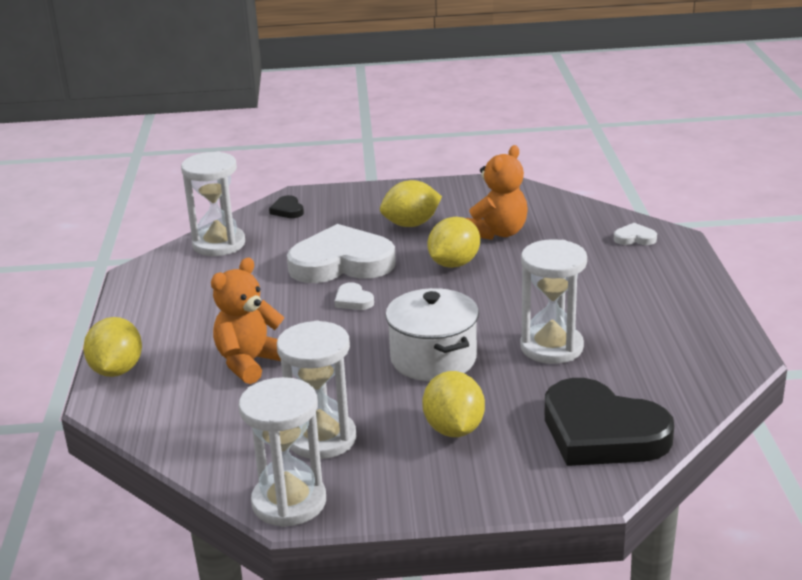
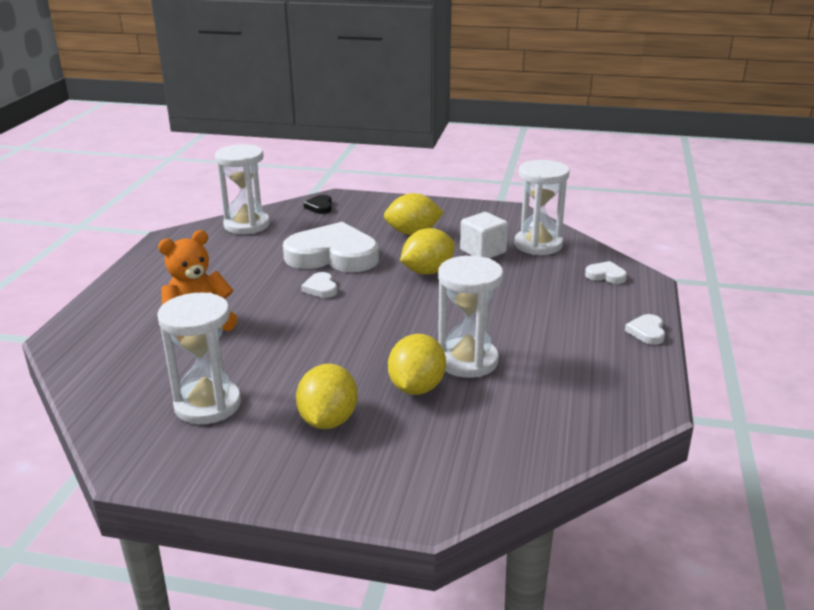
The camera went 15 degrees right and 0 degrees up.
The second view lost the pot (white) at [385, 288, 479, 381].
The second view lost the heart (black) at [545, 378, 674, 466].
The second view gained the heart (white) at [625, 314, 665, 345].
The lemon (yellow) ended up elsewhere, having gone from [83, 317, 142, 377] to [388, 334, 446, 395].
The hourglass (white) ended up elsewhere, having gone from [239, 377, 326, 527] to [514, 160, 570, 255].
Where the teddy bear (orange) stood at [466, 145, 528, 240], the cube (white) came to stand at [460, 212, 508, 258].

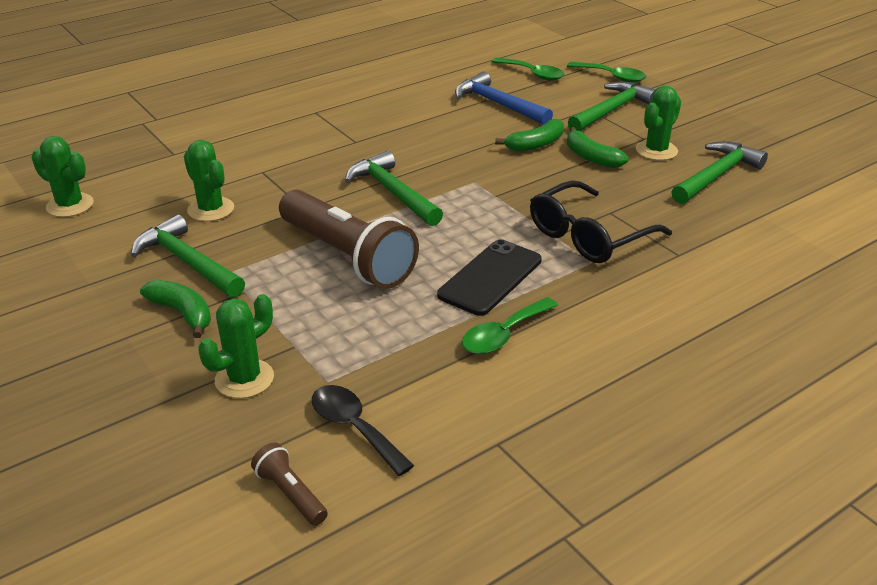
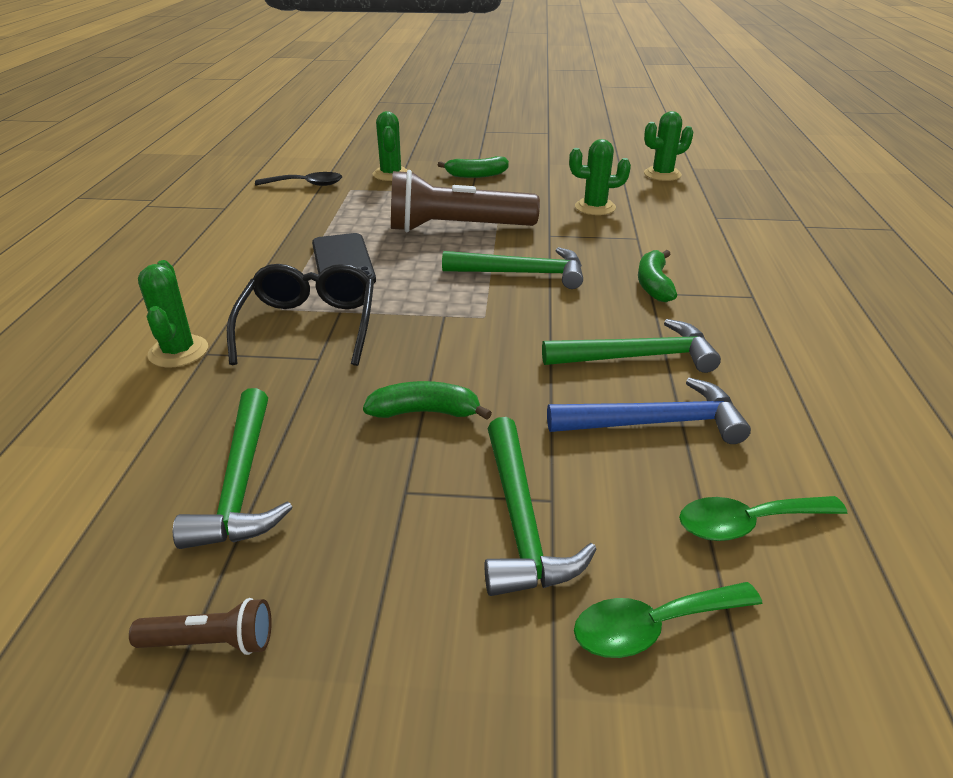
The camera went 130 degrees right and 0 degrees up.
The second view lost the spoon (green) at [462, 297, 558, 354].
The hammer (green) ended up elsewhere, having gone from [131, 214, 245, 298] to [542, 319, 721, 373].
The flashlight (brown) ended up elsewhere, having gone from [251, 443, 328, 526] to [129, 598, 272, 655].
The banana (green) ended up elsewhere, having gone from [495, 119, 564, 152] to [638, 250, 677, 302].
The cactus (green) ended up elsewhere, having gone from [636, 85, 681, 160] to [138, 260, 208, 368].

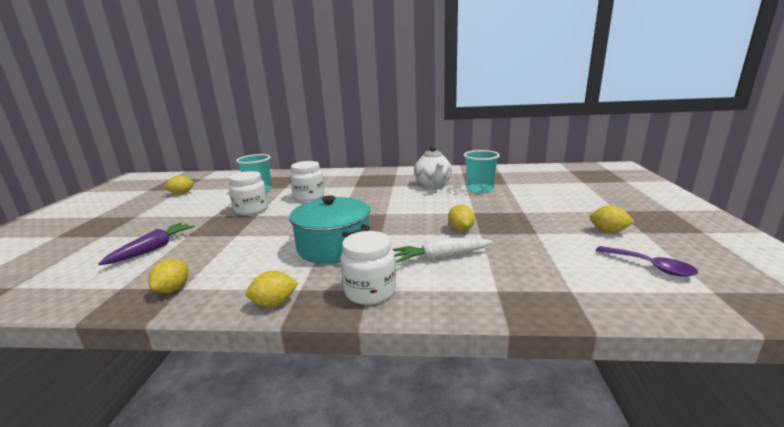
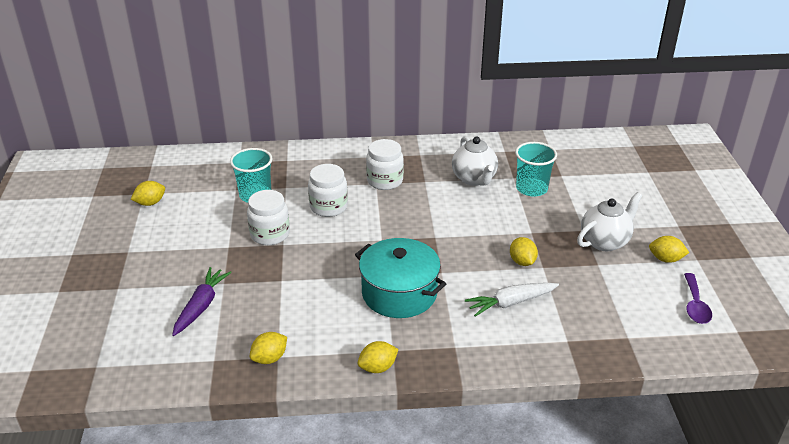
The camera went 10 degrees left and 15 degrees up.
The second view gained the teapot (white) at [577, 192, 643, 251].
The jar (white) ended up elsewhere, having gone from [341, 231, 396, 305] to [366, 139, 404, 190].
The lemon (yellow) at [148, 259, 189, 293] ended up facing another way, 45 degrees clockwise from before.
The spoon (purple) at [596, 246, 698, 277] ended up facing another way, 60 degrees clockwise from before.

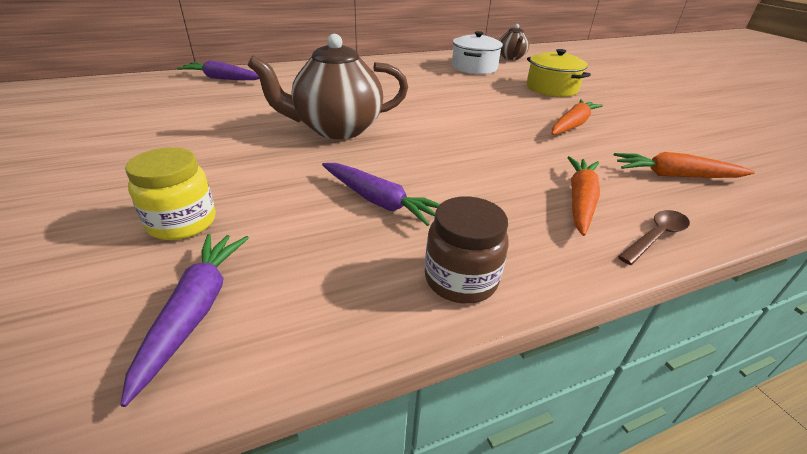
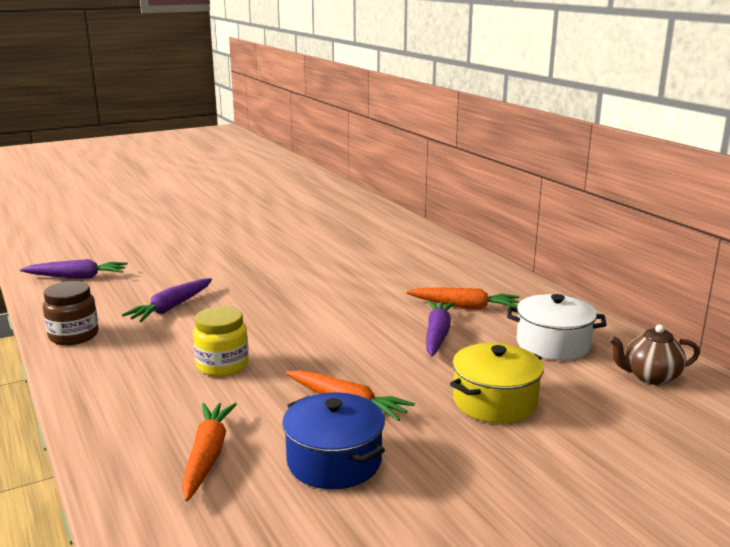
The camera went 85 degrees right and 15 degrees down.
The second view lost the teapot (brown) at [247, 34, 408, 139].
The second view lost the spoon (brown) at [618, 210, 690, 265].
The second view gained the pot (blue) at [282, 393, 385, 489].
The jar (yellow) ended up elsewhere, having gone from [125, 147, 216, 240] to [193, 306, 249, 377].
The carrot (purple) ended up elsewhere, having gone from [177, 60, 259, 80] to [426, 300, 455, 357].
The carrot (orange) ended up elsewhere, having gone from [567, 156, 600, 236] to [406, 287, 519, 310].

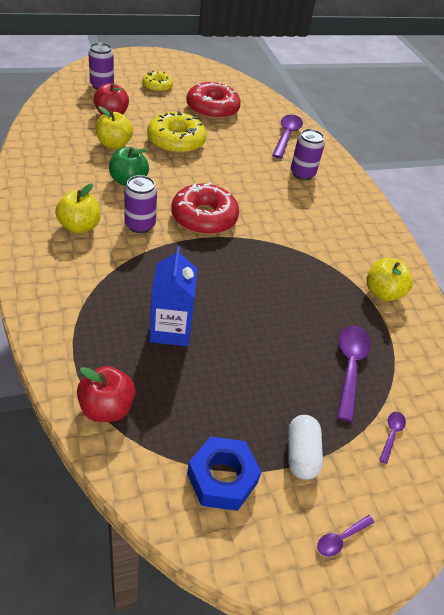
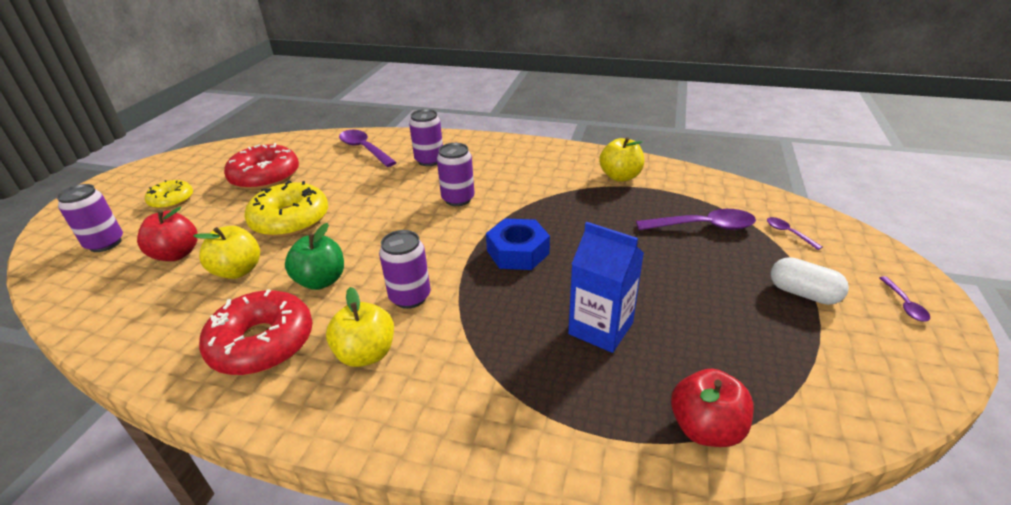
The camera went 50 degrees left and 10 degrees down.
The second view gained the can (purple) at [437, 143, 474, 206].
The donut (red) ended up elsewhere, having gone from [171, 182, 239, 235] to [199, 289, 313, 375].
The nut (blue) ended up elsewhere, having gone from [187, 436, 262, 511] to [486, 218, 550, 270].
The spoon (purple) at [337, 326, 371, 422] ended up facing another way, 135 degrees clockwise from before.

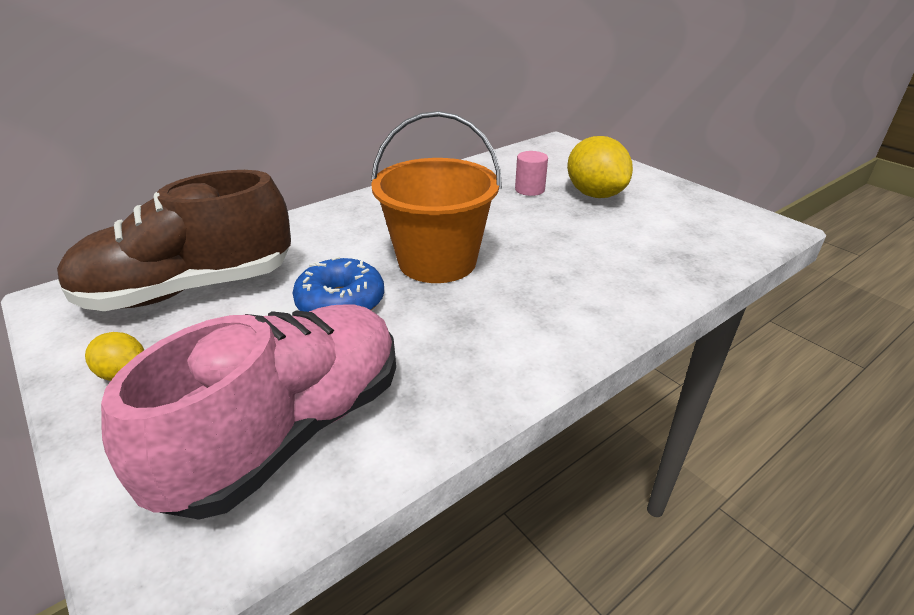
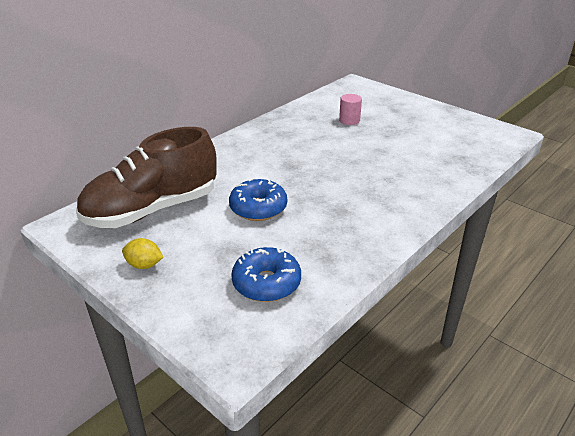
The camera went 10 degrees left and 0 degrees up.
The second view lost the bucket (orange) at [371, 111, 502, 283].
The second view lost the lemon (yellow) at [567, 136, 633, 198].
Where the shoe (pink) stood at [101, 304, 396, 520], the donut (blue) came to stand at [231, 247, 301, 302].

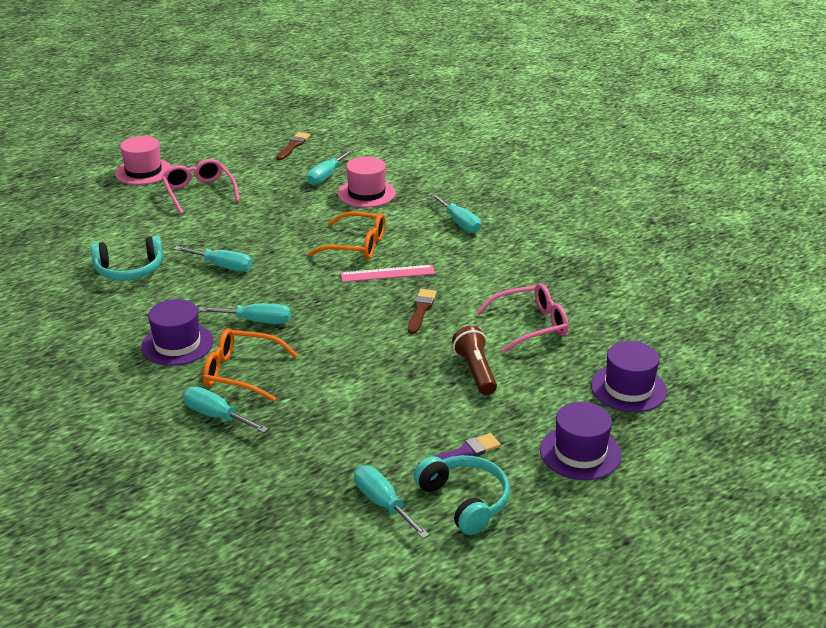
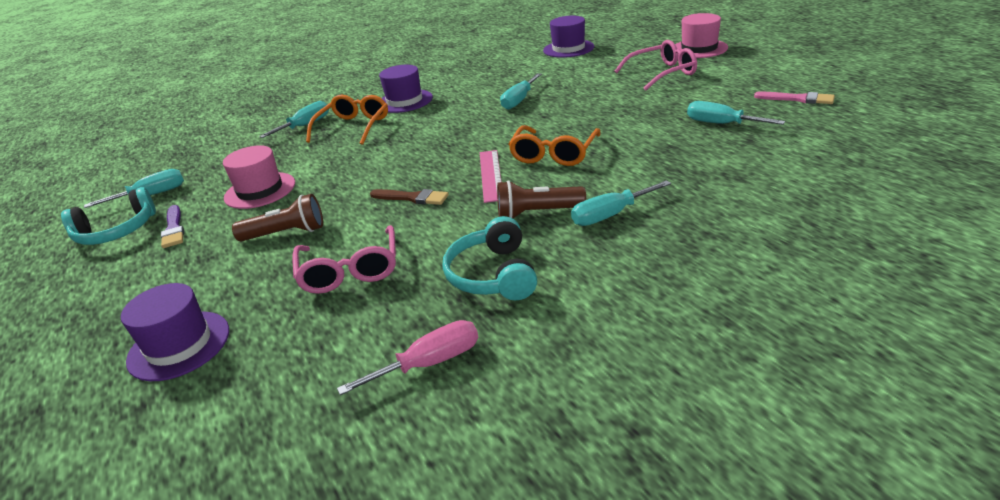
The camera went 100 degrees right and 0 degrees up.
The second view lost the screwdriver (turquoise) at [198, 303, 291, 324].
The second view gained the screwdriver (pink) at [337, 320, 478, 395].
The second view gained the flashlight (brown) at [497, 180, 586, 219].
The headphones (turquoise) ended up elsewhere, having gone from [91, 236, 163, 281] to [442, 216, 537, 300].
The hat (pink) ended up elsewhere, having gone from [338, 156, 396, 208] to [223, 145, 295, 209].
The hat (purple) ended up elsewhere, having gone from [540, 402, 621, 480] to [543, 16, 594, 58].
What was the brush (brown) at [276, 132, 310, 160] turned into the brush (pink) at [754, 92, 835, 104].

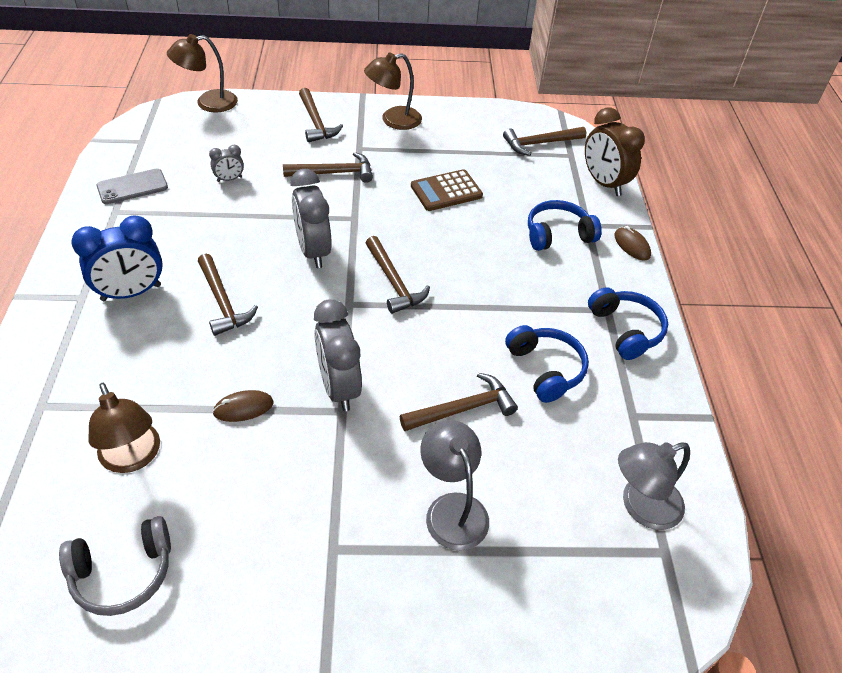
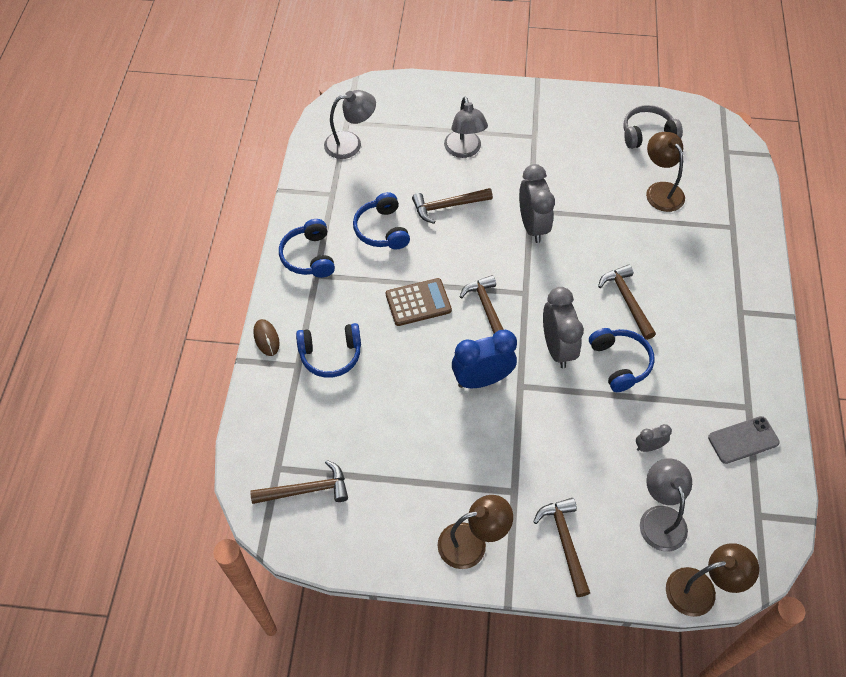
The camera went 170 degrees left and 10 degrees up.
The second view lost the mouse (brown) at [212, 390, 274, 422].
The second view lost the hammer (brown) at [283, 152, 373, 183].
The second view lost the clock (brown) at [585, 107, 645, 196].
The second view gained the headphones (blue) at [589, 328, 655, 392].
The second view gained the lamp (grey) at [640, 459, 692, 551].
The clock (blue) ended up elsewhere, having gone from [71, 215, 163, 301] to [452, 330, 517, 388].
The calculator (brown) ended up elsewhere, having gone from [411, 169, 483, 211] to [386, 278, 452, 326].

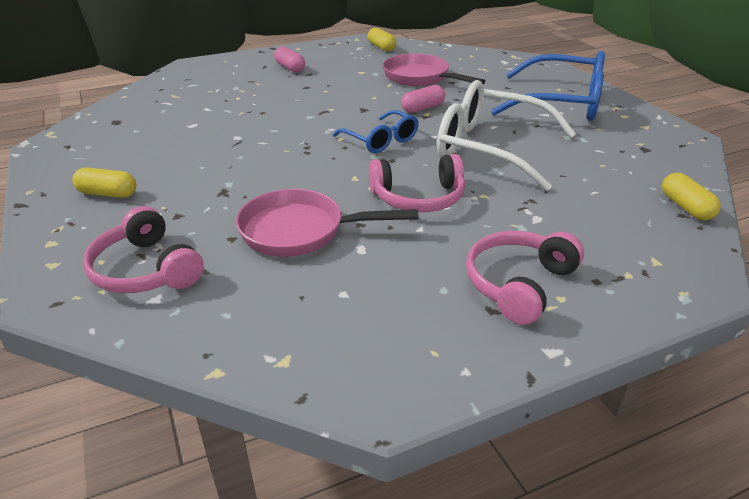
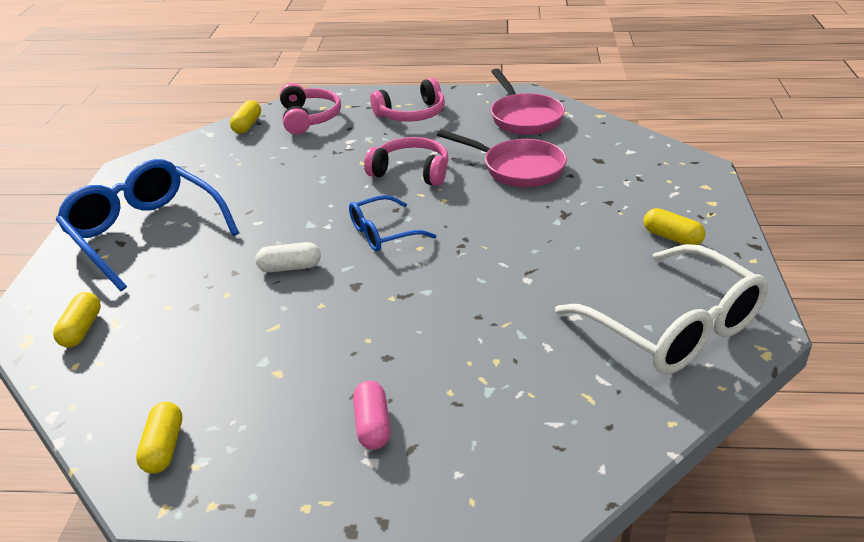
The camera went 150 degrees left and 0 degrees up.
The second view gained the capsule (yellow) at [53, 292, 101, 347].
The headphones (pink) ended up elsewhere, having gone from [83, 206, 204, 293] to [280, 83, 341, 134].
The pan (pink) ended up elsewhere, having gone from [383, 54, 485, 86] to [491, 69, 565, 135].
The glasses (white) ended up elsewhere, having gone from [437, 80, 576, 191] to [555, 244, 768, 375].
What was the capsule (pink) at [401, 85, 445, 113] turned into the capsule (white) at [256, 242, 321, 272].
The glasses (blue) at [333, 110, 419, 153] ended up facing another way, 105 degrees counterclockwise from before.

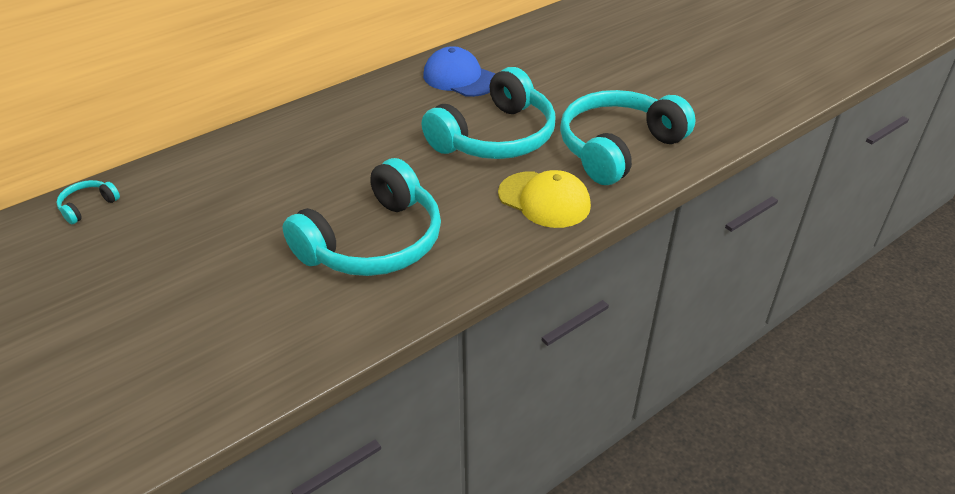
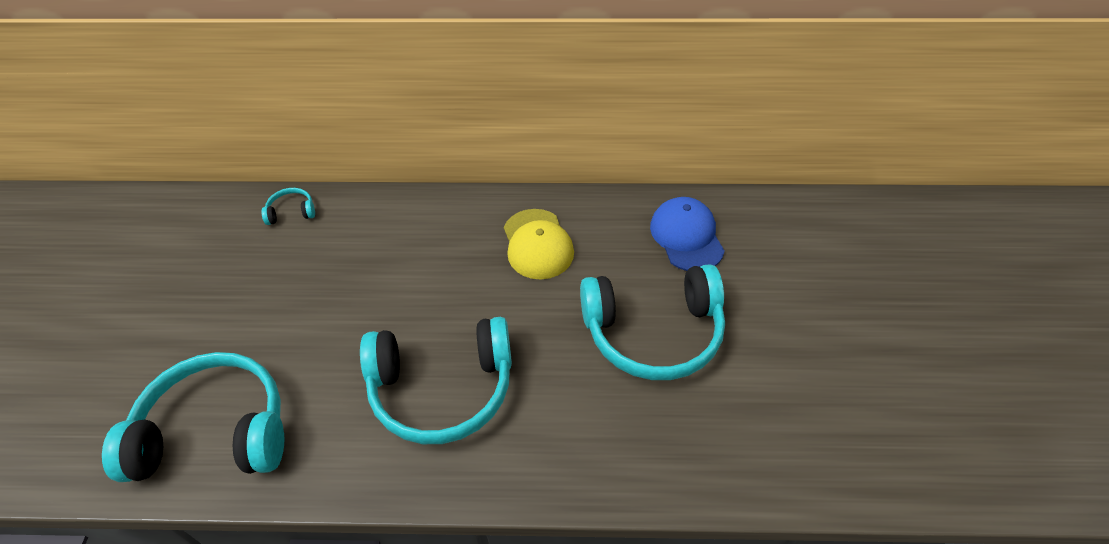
The camera went 40 degrees right and 10 degrees up.
The cap (yellow) ended up elsewhere, having gone from [498, 170, 591, 228] to [504, 209, 574, 279].
The headphones (turquoise) ended up elsewhere, having gone from [560, 90, 696, 185] to [102, 352, 284, 482].

